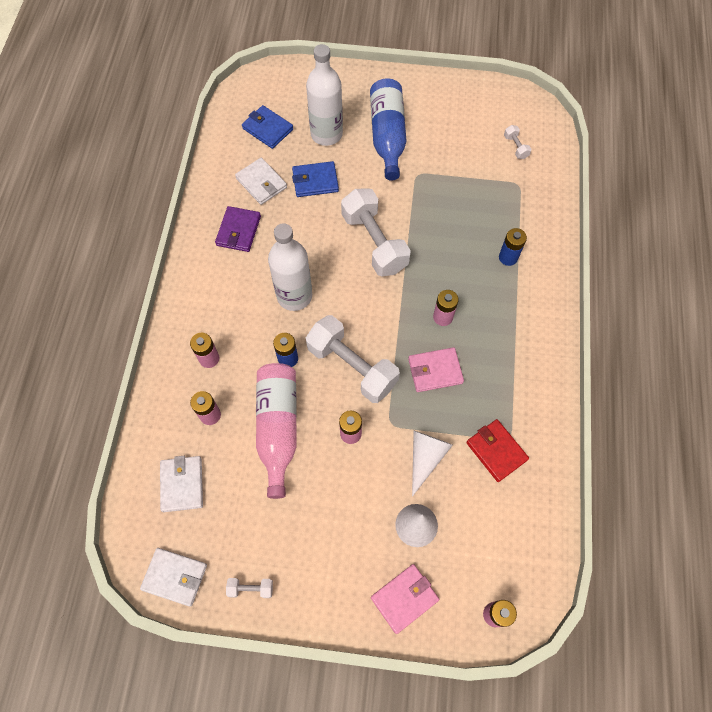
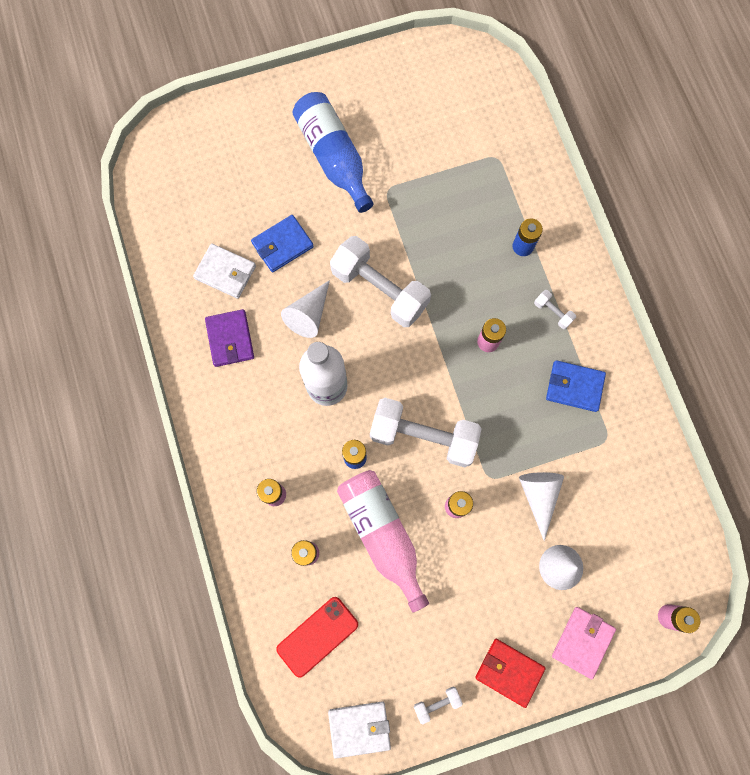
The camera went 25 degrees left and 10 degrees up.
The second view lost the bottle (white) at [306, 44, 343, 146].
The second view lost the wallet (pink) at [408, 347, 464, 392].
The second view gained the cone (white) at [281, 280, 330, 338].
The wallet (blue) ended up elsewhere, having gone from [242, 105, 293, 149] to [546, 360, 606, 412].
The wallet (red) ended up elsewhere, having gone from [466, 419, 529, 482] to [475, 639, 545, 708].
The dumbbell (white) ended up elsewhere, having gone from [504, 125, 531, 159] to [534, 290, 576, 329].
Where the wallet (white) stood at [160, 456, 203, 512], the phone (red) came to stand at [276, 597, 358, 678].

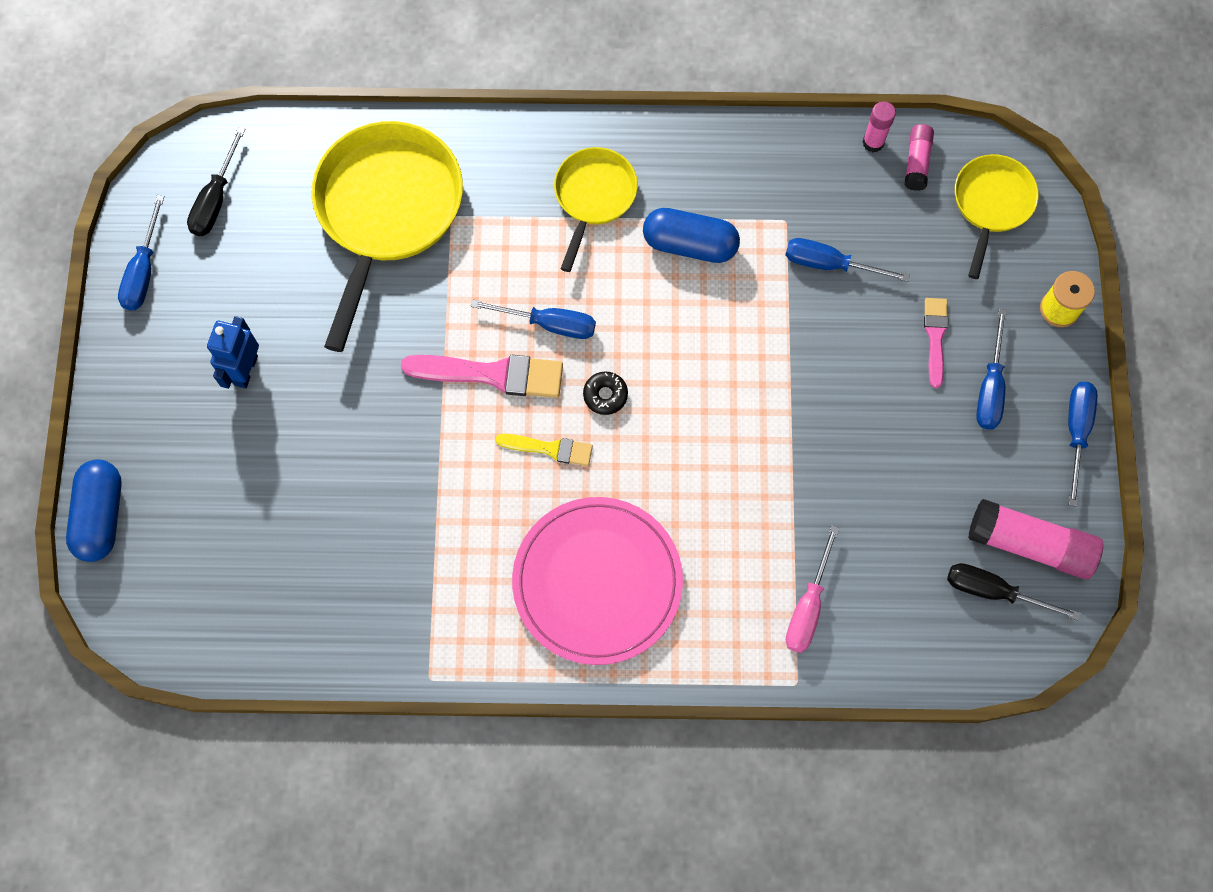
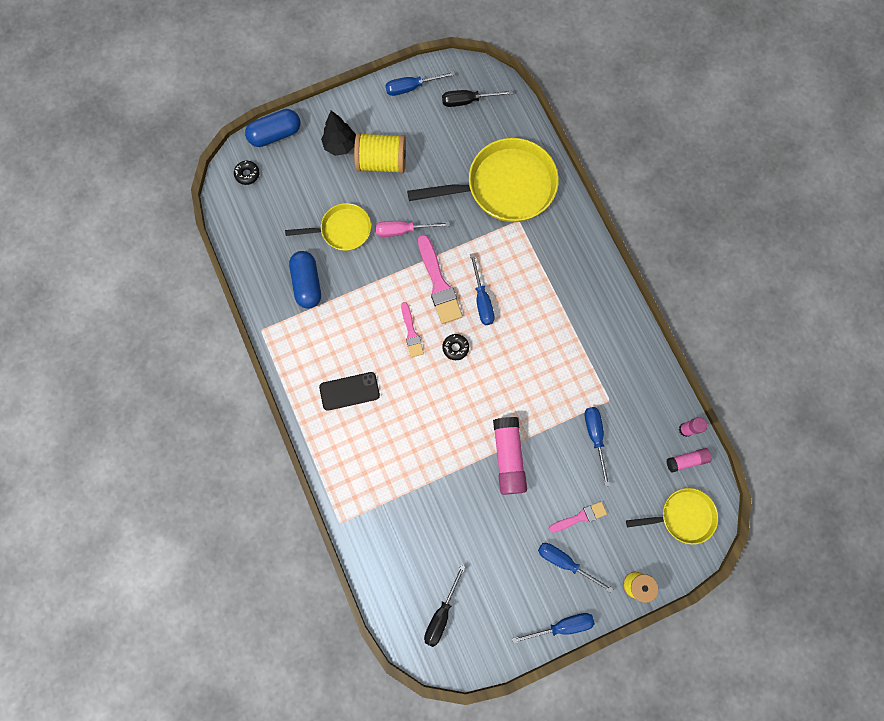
The camera went 65 degrees right and 5 degrees up.
The second view gained the donut (black) at [234, 161, 259, 185].
The second view gained the tree (black) at [321, 111, 356, 156].
The pan (yellow) ended up elsewhere, having gone from [554, 147, 638, 272] to [285, 203, 371, 251].
The capsule (blue) ended up elsewhere, having gone from [643, 208, 740, 263] to [289, 251, 321, 309].
The screwdriver (pink) ended up elsewhere, having gone from [786, 525, 839, 653] to [375, 221, 450, 237].
The glue stick (pink) ended up elsewhere, having gone from [968, 499, 1103, 579] to [493, 417, 527, 495].
Where the robot (blue) stood at [207, 316, 259, 389], the spool (yellow) came to stand at [354, 133, 406, 174].
Where the plate (pink) stood at [512, 497, 683, 665], the phone (black) came to stand at [319, 372, 380, 411].
What was the brush (yellow) at [495, 434, 593, 466] turned into the brush (pink) at [401, 302, 424, 357].
The screwdriver (black) at [947, 563, 1080, 620] ended up facing another way, 150 degrees counterclockwise from before.
The screwdriver (blue) at [976, 309, 1007, 429] ended up facing another way, 45 degrees clockwise from before.

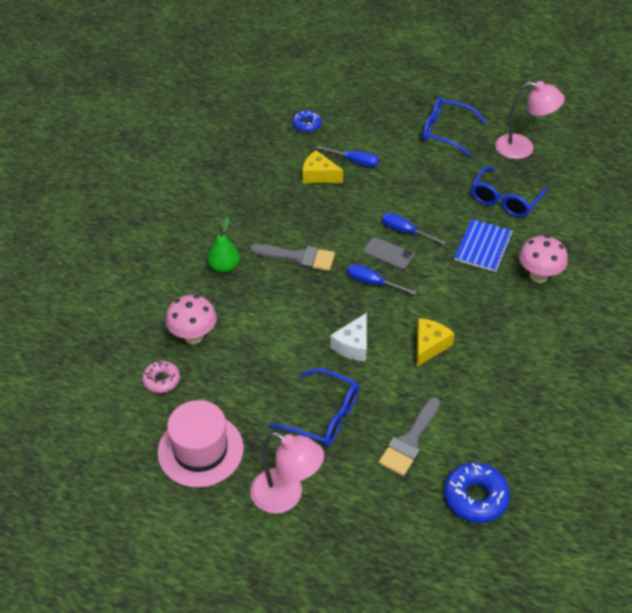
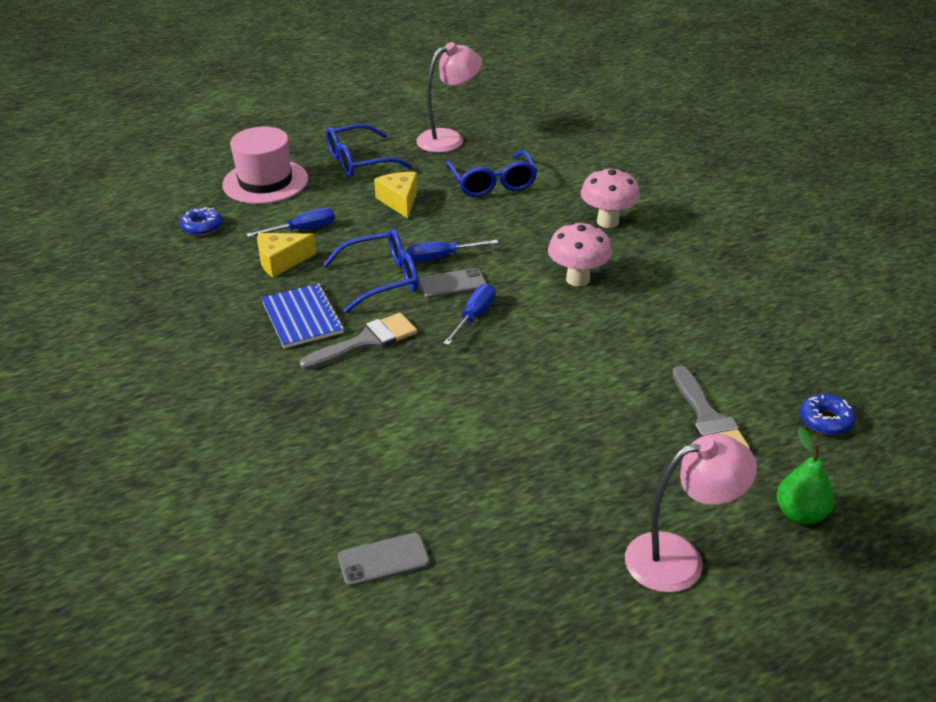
The camera went 45 degrees left and 10 degrees down.
The second view lost the cheese (white) at [330, 313, 367, 361].
The hat (pink) ended up elsewhere, having gone from [158, 400, 244, 488] to [222, 127, 308, 204].
The mushroom (pink) ended up elsewhere, having gone from [165, 295, 217, 344] to [548, 222, 612, 287].
The pear (green) ended up elsewhere, having gone from [207, 217, 240, 273] to [777, 427, 834, 525].
The glasses (blue) ended up elsewhere, having gone from [269, 368, 359, 446] to [323, 229, 419, 313].
The cheese (yellow) ended up elsewhere, having gone from [416, 318, 455, 367] to [374, 172, 418, 218].
The notebook (blue) ended up elsewhere, having gone from [454, 219, 513, 272] to [261, 283, 344, 348].
Where the donut (pink) stood at [142, 361, 180, 393], the phone (grey) came to stand at [338, 533, 430, 587].
The screwdriver (blue) at [347, 264, 417, 295] ended up facing another way, 135 degrees clockwise from before.
The size of the donut (blue) at [444, 462, 510, 523] changed by a factor of 0.63.

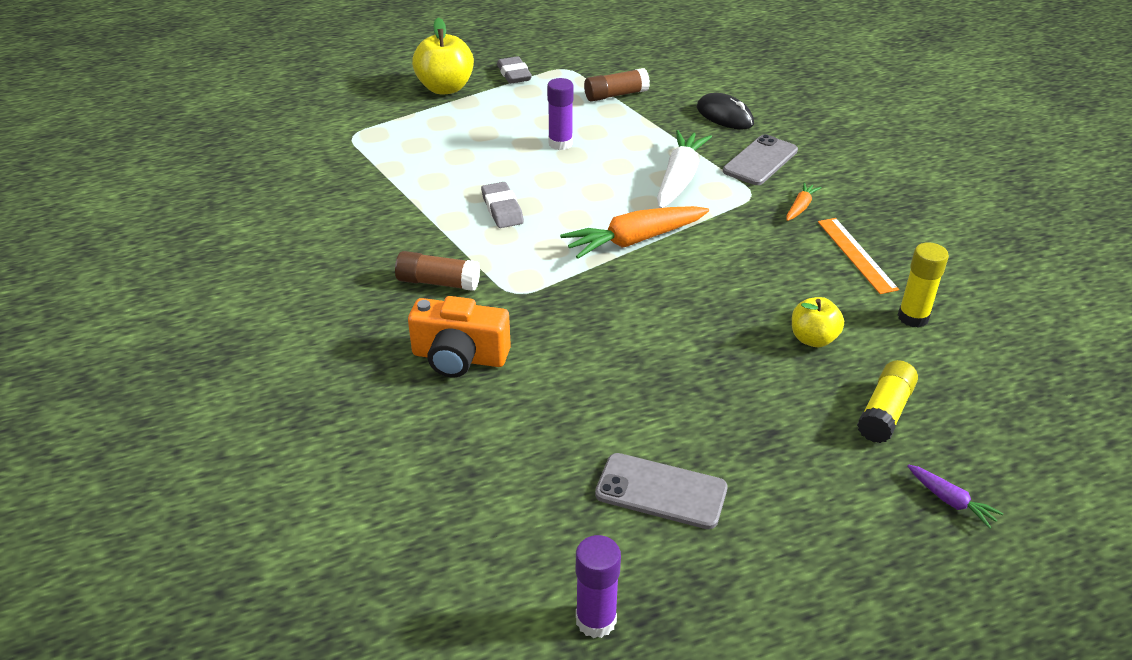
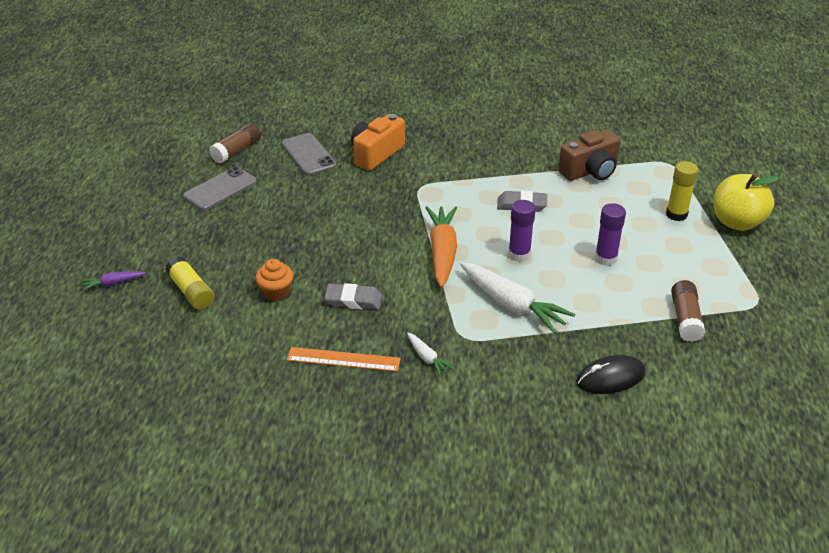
The camera went 115 degrees right and 0 degrees up.
The second view gained the camera (brown) at [558, 130, 620, 181].
The glue stick (brown) ended up elsewhere, having gone from [395, 251, 480, 291] to [209, 123, 261, 163].
The eraser (grey) ended up elsewhere, having gone from [497, 56, 532, 84] to [324, 283, 382, 310].
The glue stick (purple) ended up elsewhere, having gone from [576, 535, 621, 638] to [508, 200, 536, 262].
The phone (grey) ended up elsewhere, having gone from [723, 134, 798, 185] to [282, 133, 337, 176].
The glue stick (yellow) ended up elsewhere, having gone from [898, 242, 949, 328] to [666, 161, 698, 221].
Where the apple (yellow) stood at [792, 297, 844, 347], the cupcake (orange) came to stand at [255, 259, 293, 301].
What was the carrot (orange) at [787, 182, 821, 221] turned into the carrot (white) at [407, 332, 454, 376].

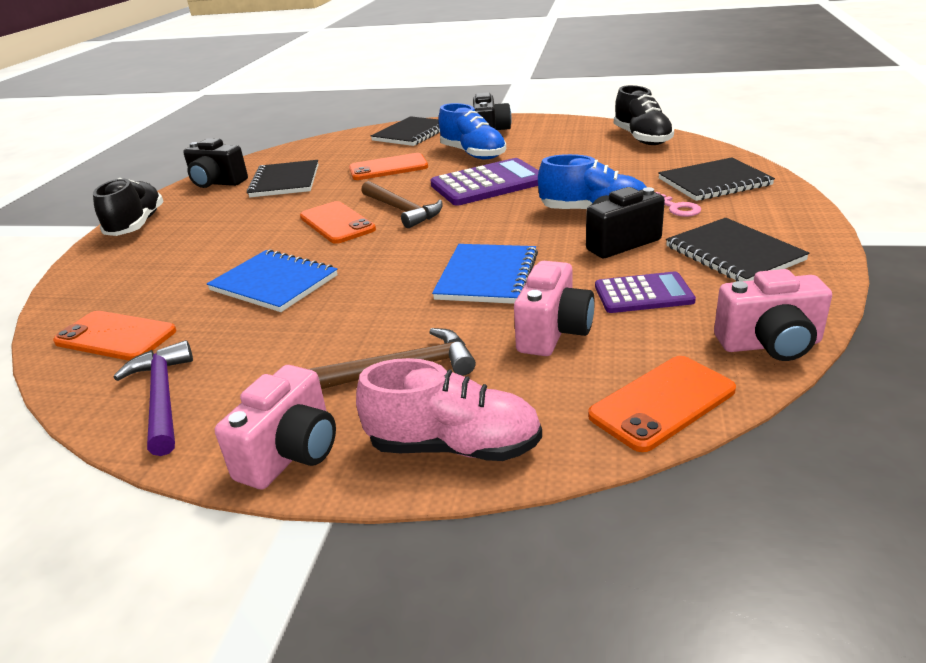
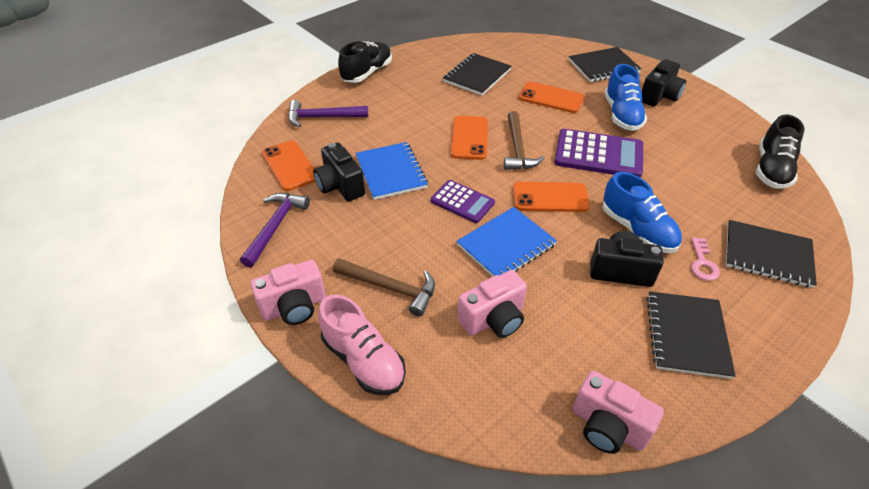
The camera went 35 degrees right and 15 degrees up.
The second view gained the hammer (purple) at [288, 100, 368, 127].
The camera (black) ended up elsewhere, having gone from [183, 138, 248, 188] to [313, 142, 365, 201].
The phone (orange) ended up elsewhere, having gone from [588, 356, 736, 452] to [513, 182, 590, 212].
The calculator (purple) ended up elsewhere, having gone from [595, 272, 696, 313] to [430, 180, 495, 223].

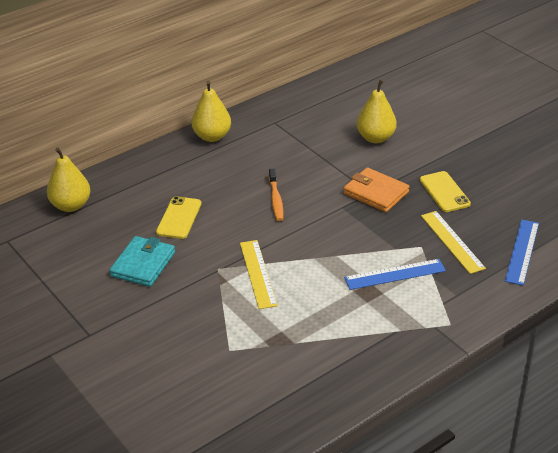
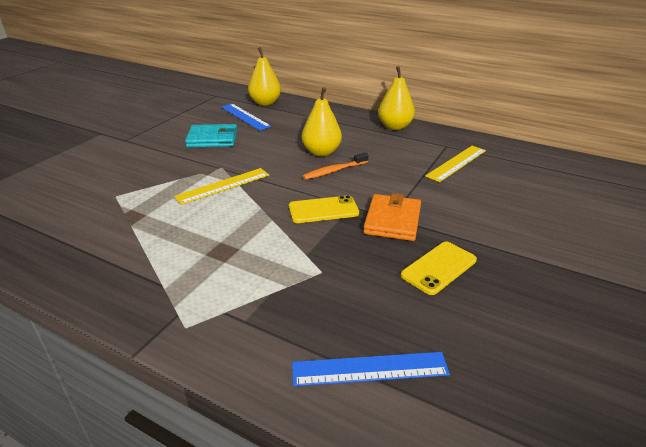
The camera went 65 degrees right and 5 degrees down.
The phone (yellow) ended up elsewhere, having gone from [156, 196, 202, 239] to [289, 195, 359, 223].
The ruler (blue) ended up elsewhere, having gone from [344, 259, 446, 290] to [221, 104, 271, 131].
The pear (yellow) ended up elsewhere, having gone from [357, 80, 397, 143] to [302, 87, 342, 157].
The ruler (yellow) ended up elsewhere, having gone from [421, 211, 486, 274] to [425, 146, 486, 182].

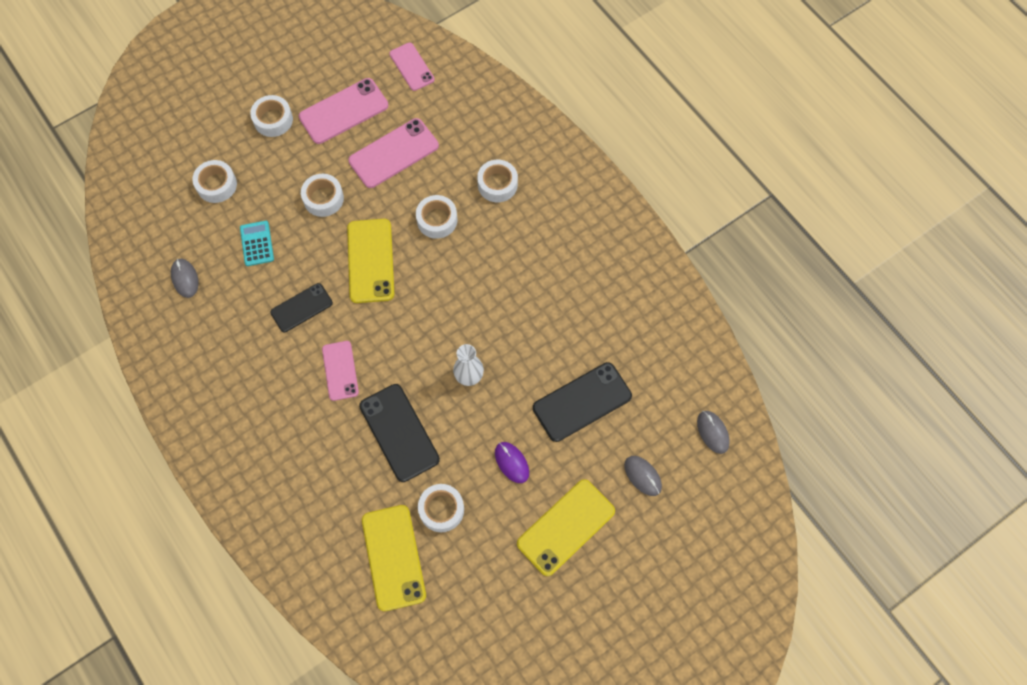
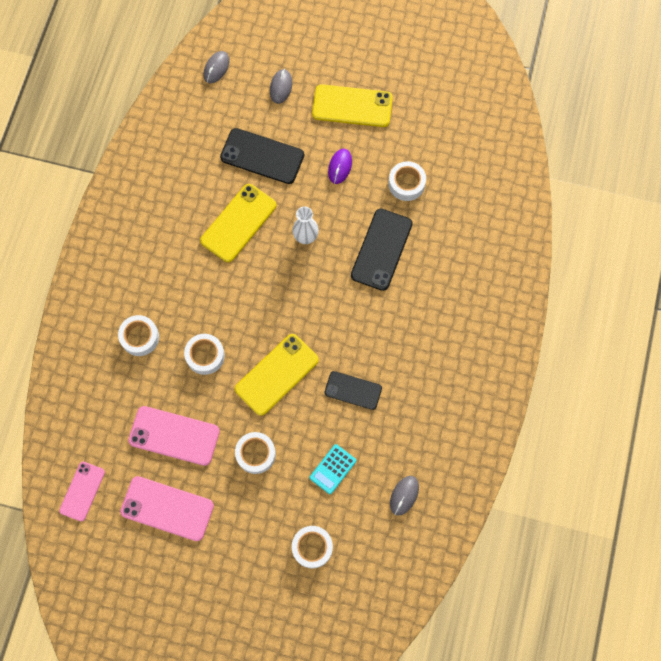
The camera went 130 degrees left and 5 degrees up.
The second view lost the tape (white) at [250, 95, 293, 137].
The second view lost the phone (pink) at [322, 341, 359, 401].
The phone (yellow) ended up elsewhere, having gone from [362, 505, 426, 611] to [200, 184, 276, 262].

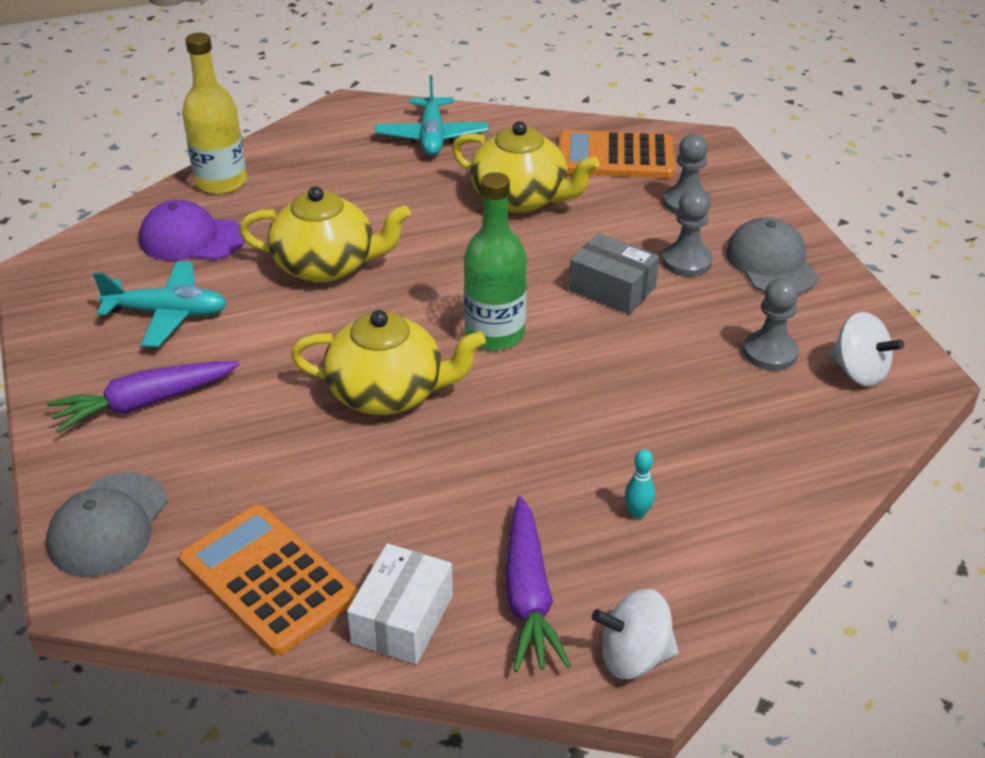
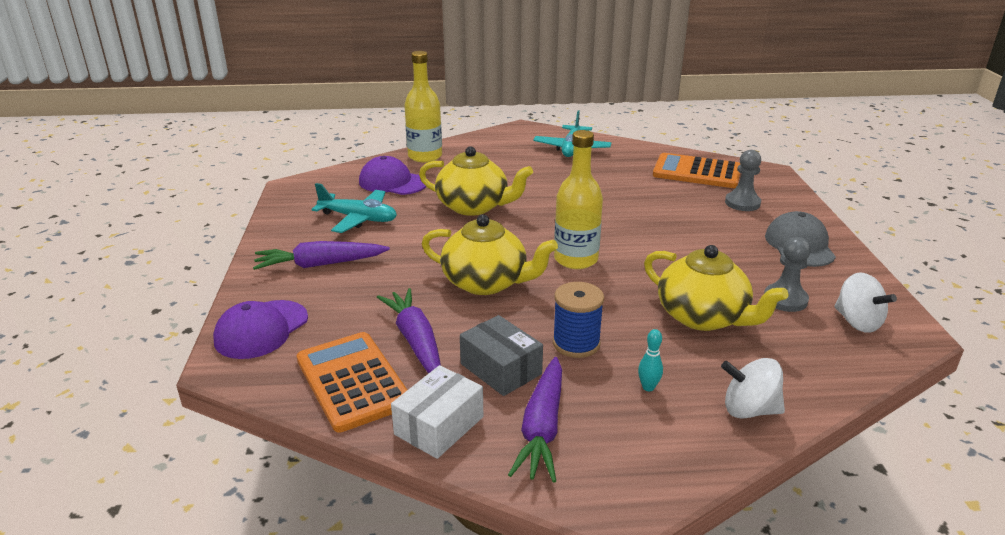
The camera went 15 degrees right and 10 degrees down.
The second view lost the pawn (grey) at [662, 190, 713, 277].
The second view gained the carrot (purple) at [377, 288, 441, 373].
The second view gained the spool (blue) at [553, 282, 604, 358].
The teapot (yellow) ended up elsewhere, having gone from [452, 121, 600, 213] to [644, 245, 789, 331].
The box (grey) ended up elsewhere, having gone from [569, 233, 659, 314] to [460, 315, 543, 396].
The spinning top (white) ended up elsewhere, having gone from [592, 589, 679, 679] to [721, 358, 785, 419].
What was the cap (grey) at [46, 472, 167, 577] turned into the cap (purple) at [213, 300, 308, 359].
What was the bottle (green) at [464, 172, 527, 350] turned into the bottle (yellow) at [554, 130, 603, 269].

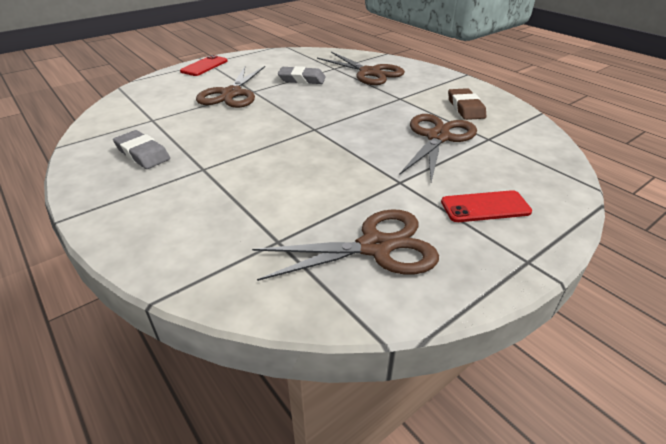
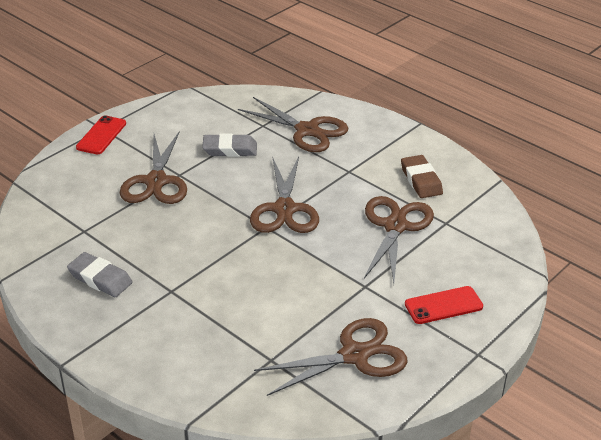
The camera went 10 degrees left and 0 degrees up.
The second view gained the scissors (brown) at [250, 156, 319, 233].

